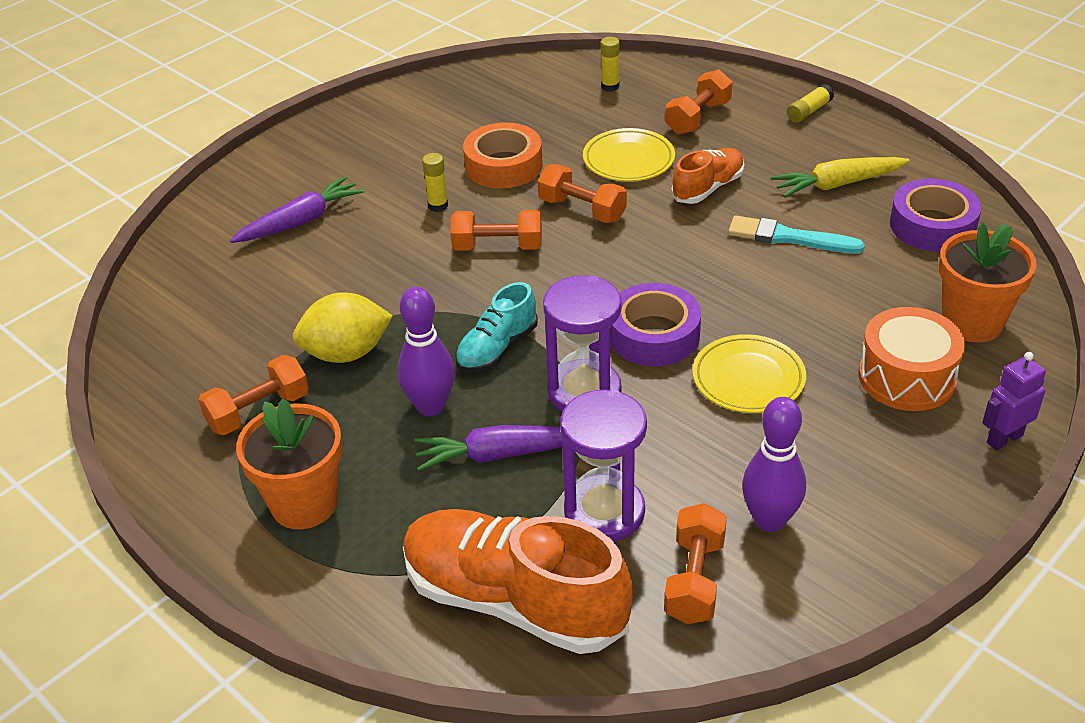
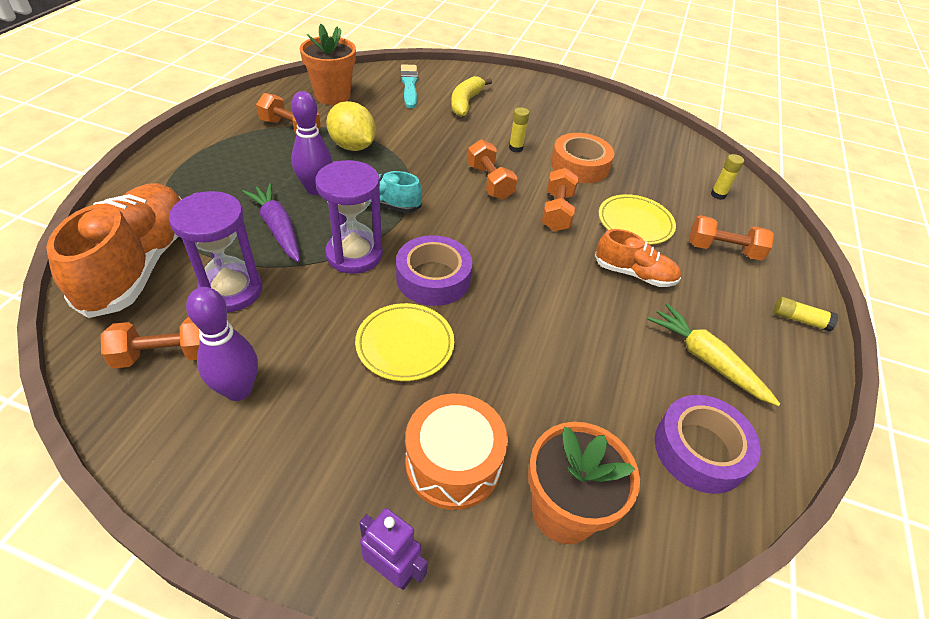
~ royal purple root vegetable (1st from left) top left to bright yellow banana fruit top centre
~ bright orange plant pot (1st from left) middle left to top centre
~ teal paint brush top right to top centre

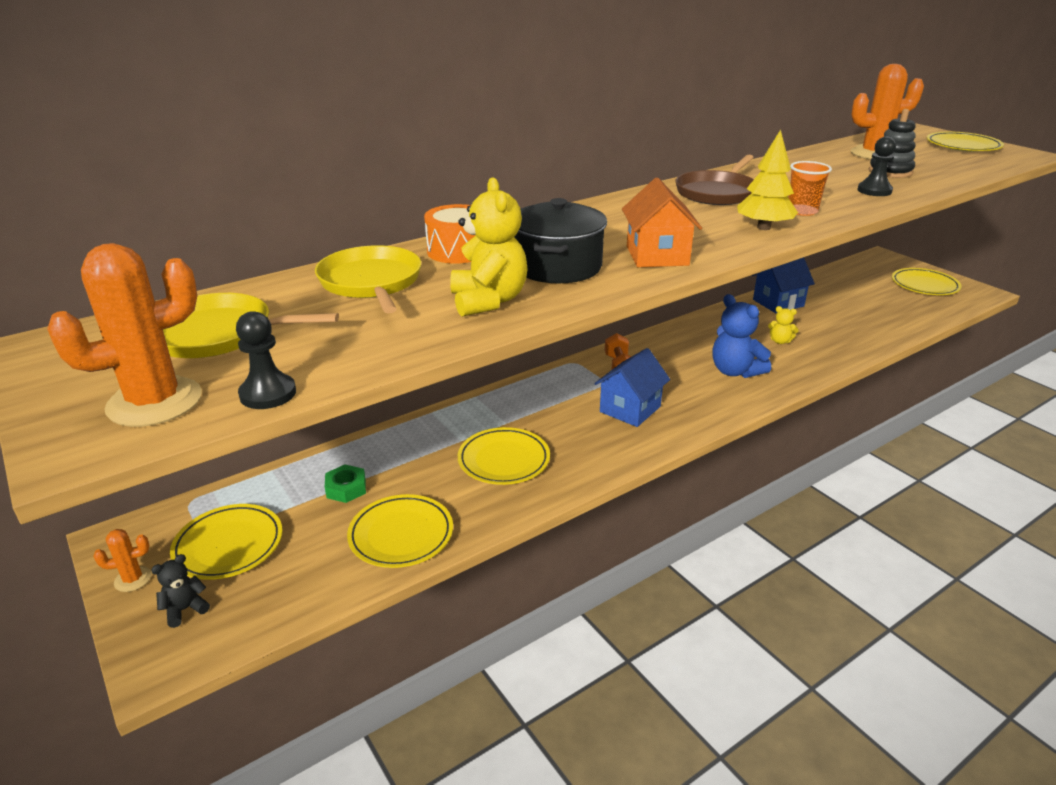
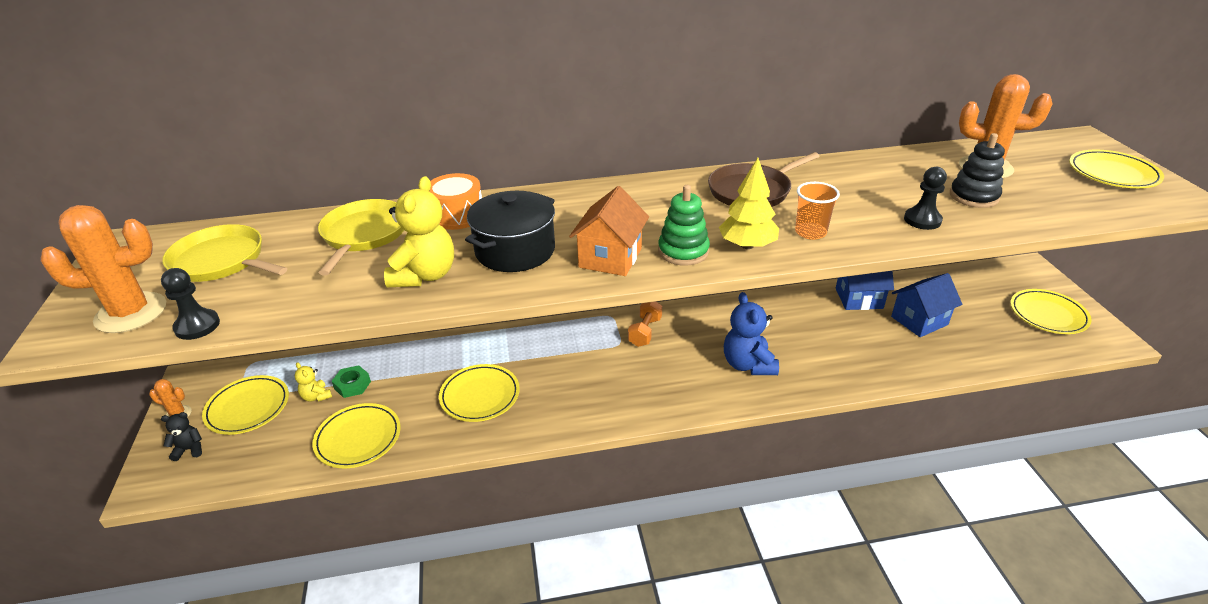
~ royal blue cottage (1st from left in the first image) centre to royal blue cottage (2nd from left) middle right
~ bright yellow teddy (2nd from left in the first image) middle right to bright yellow teddy (1st from left) middle left
+ emerald ring stacker centre

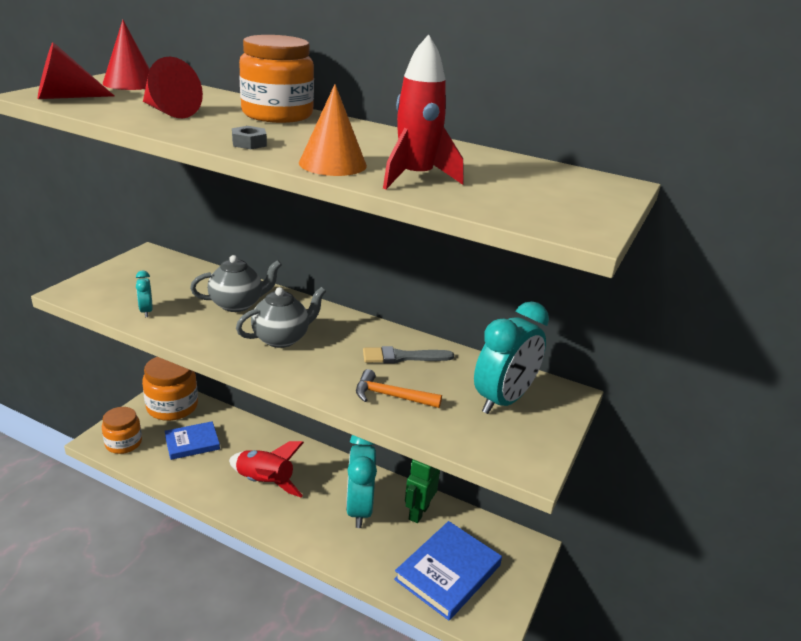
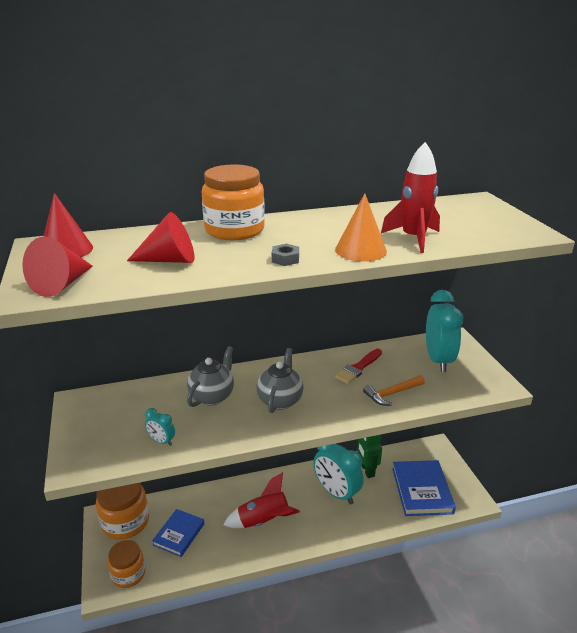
~ grey paint brush centre to crimson paint brush centre

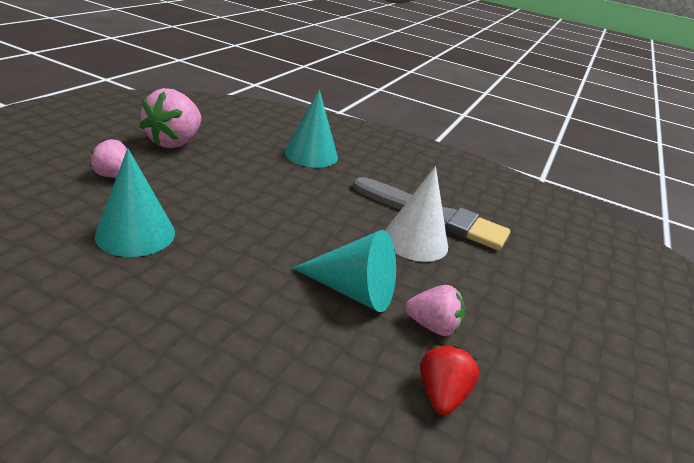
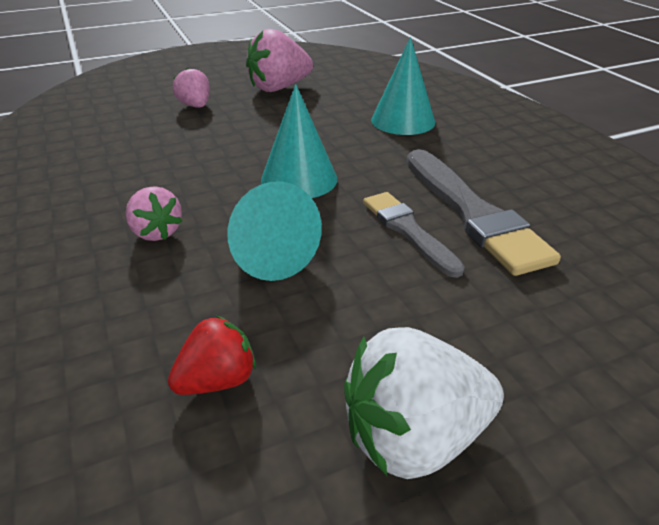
~ teal cone (1st from left in the first image) middle left to teal cone (2nd from left) top centre
~ pure white cone centre to grey paint brush (1st from left) centre
~ rose-pink strawberry (3rd from left in the first image) bottom centre to rose-pink strawberry (1st from left) middle left
+ pure white strawberry bottom centre

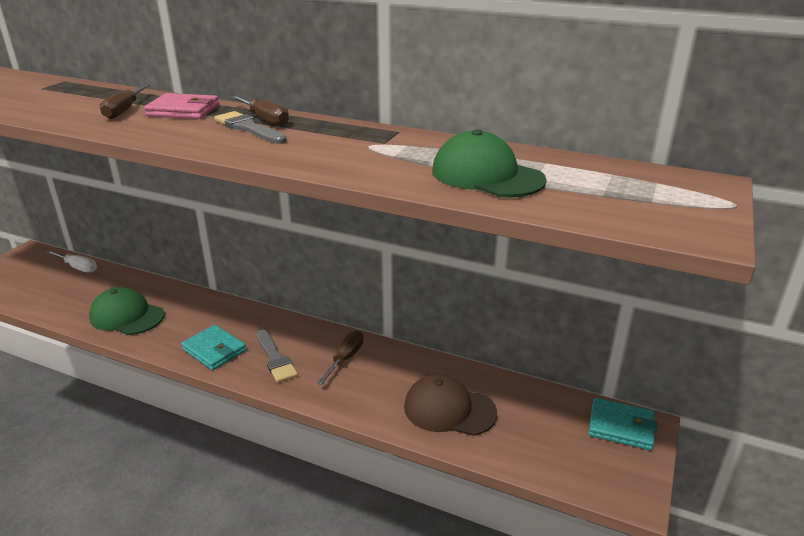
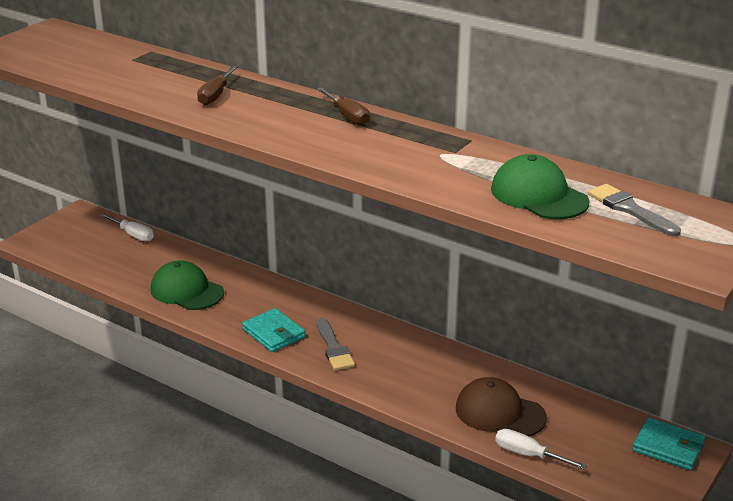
- rose-pink wallet top left
~ grey paint brush (1st from left in the first image) top left to grey paint brush (2nd from left) middle right
- russet hand screwdriver (3rd from left) bottom centre
+ pure white hand screwdriver (2nd from left) bottom right

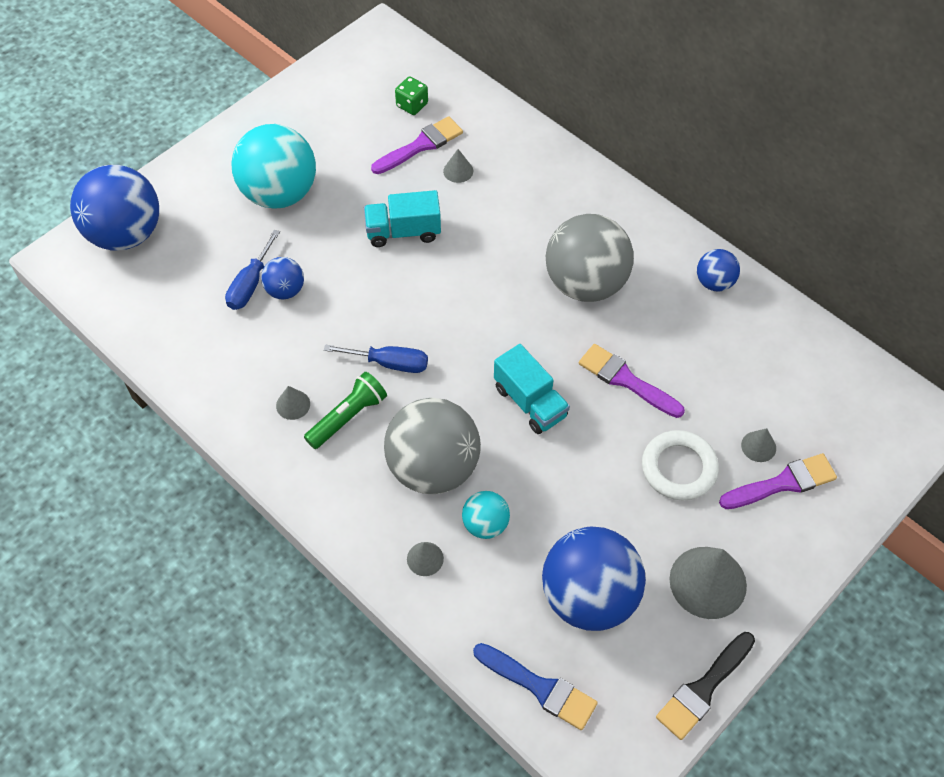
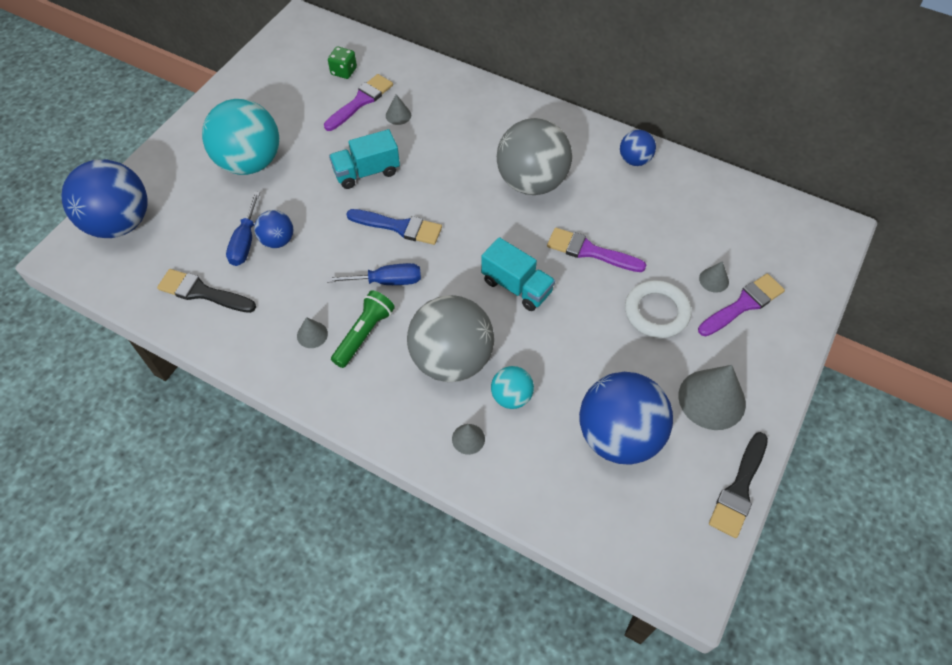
~ royal blue paint brush bottom centre to centre
+ ebony paint brush (1st from left) middle left

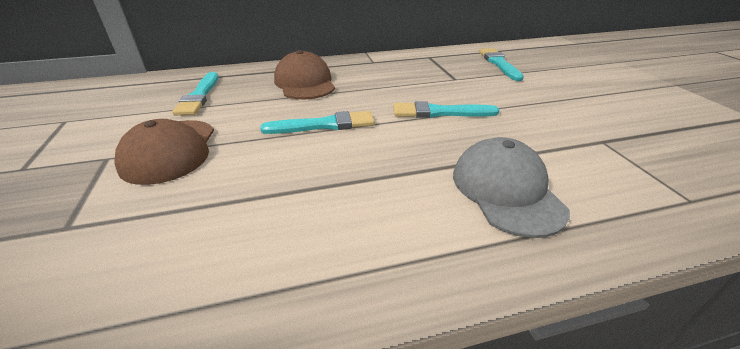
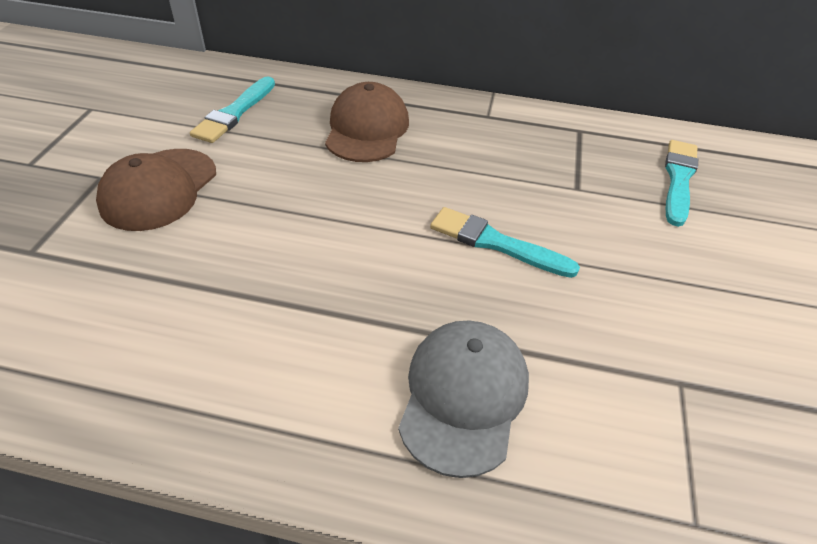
- teal paint brush (2nd from left) centre

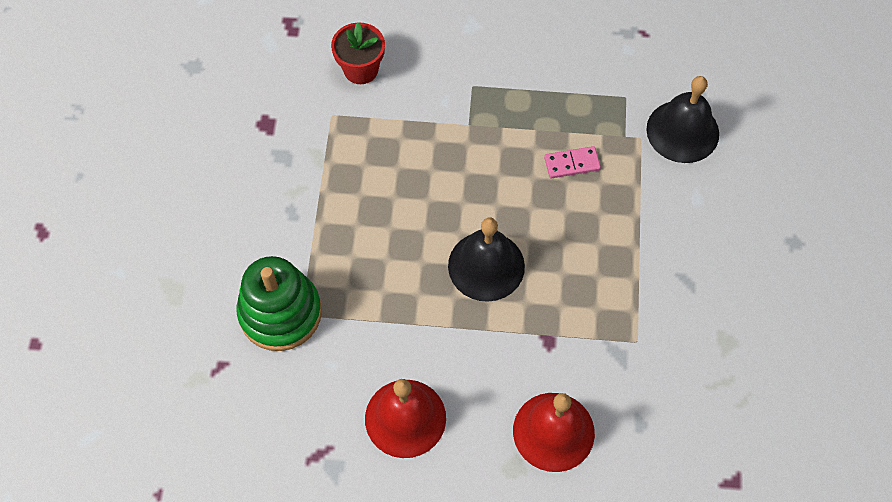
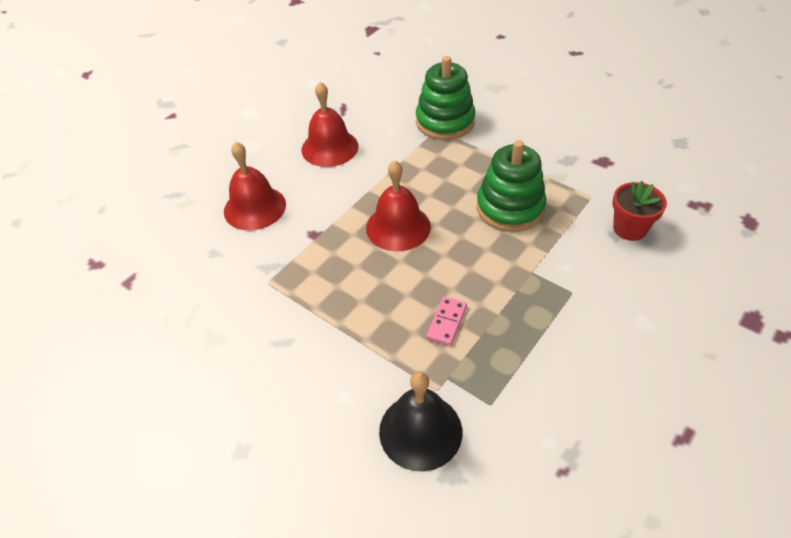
~ ebony school bell (1st from left) centre to crimson school bell (3rd from left) centre
+ emerald ring stacker (2nd from left) centre

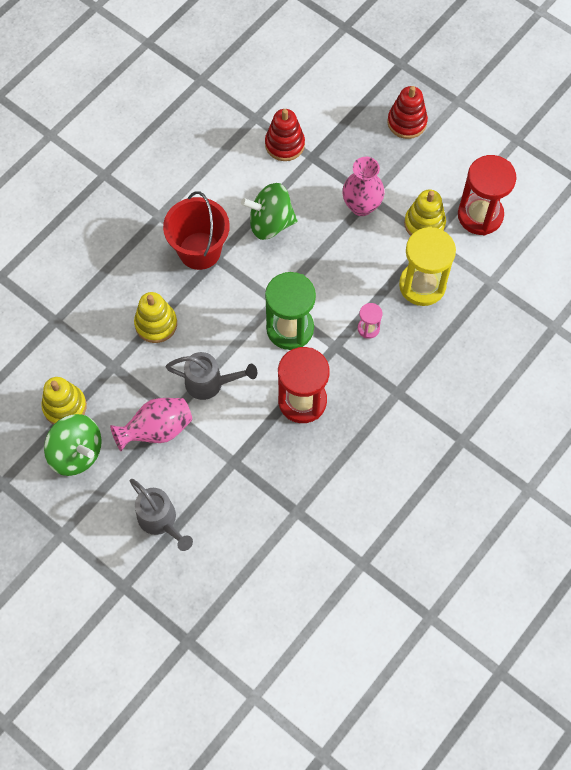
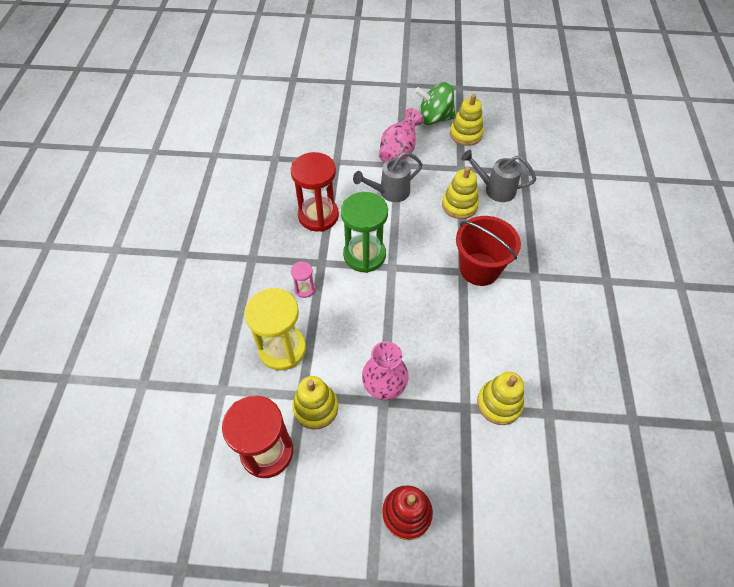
~ grey sprinkling can (1st from left in the first image) bottom left to grey sprinkling can (2nd from left) top right
- emerald spinning top (2nd from left) top centre
~ crimson ring stacker (1st from left) top centre to bright yellow ring stacker (4th from left) bottom right

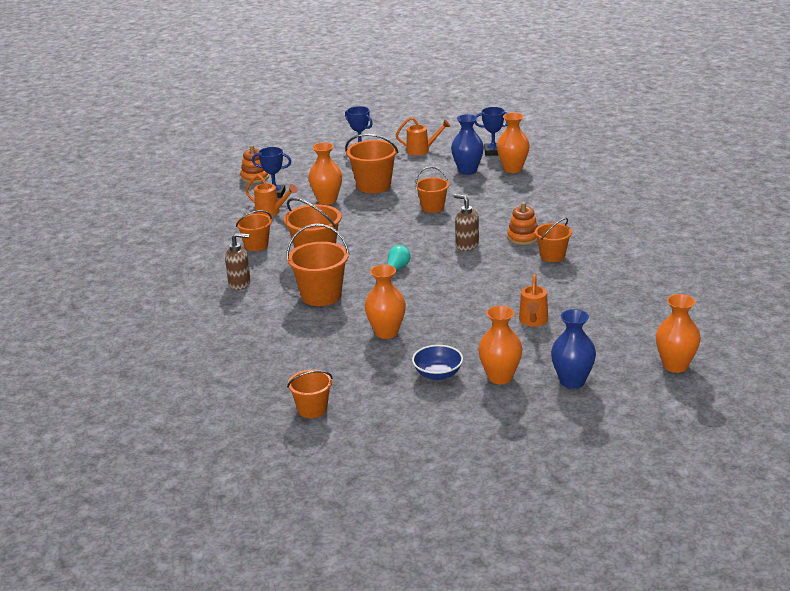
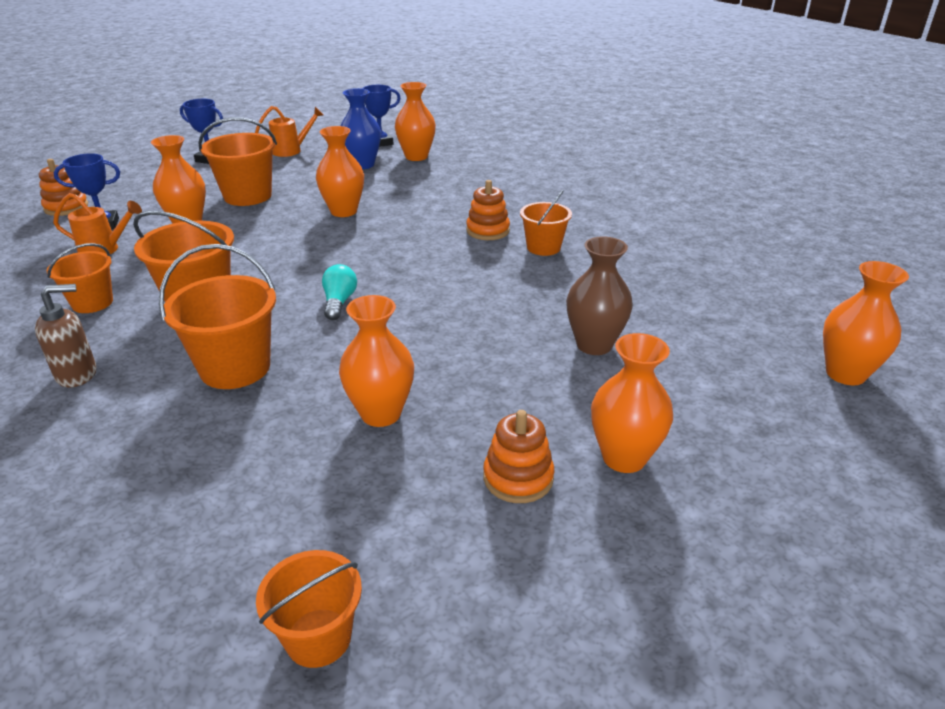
~ royal blue deep dish centre to bright orange ring stacker (3rd from left) centre
~ bright orange pail (6th from left) top centre to bright orange tall vase (2nd from left) top centre
- russet pump bottle (2nd from left) centre
~ bright orange sprinkling can (3rd from left) middle right to russet tall vase centre
- royal blue tall vase (2nd from left) middle right

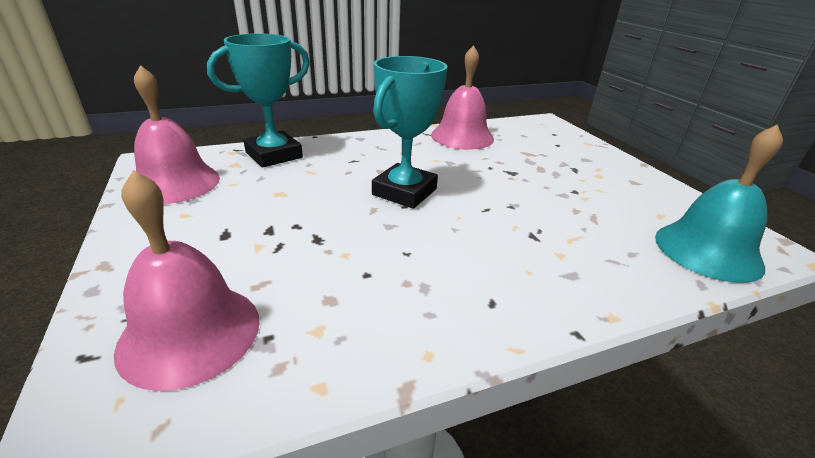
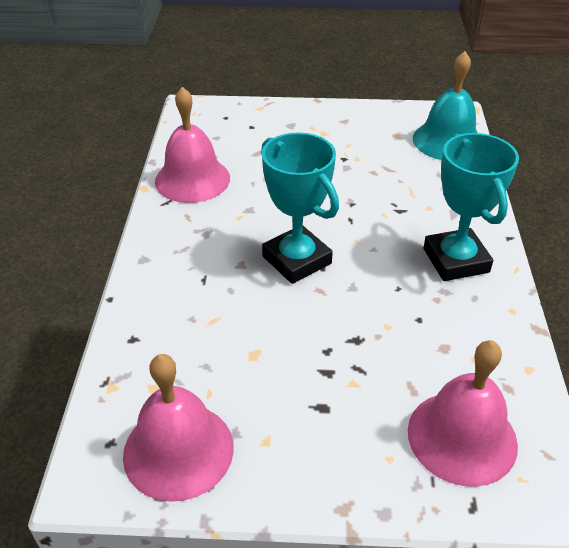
~ teal trophy (1st from left in the first image) top left to teal trophy (2nd from left) middle right

